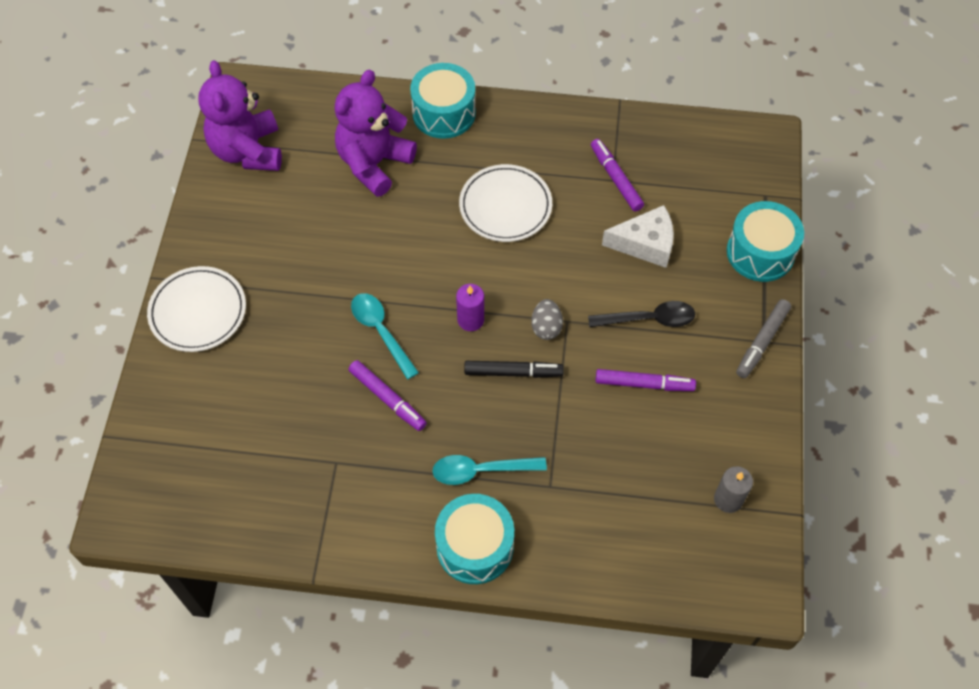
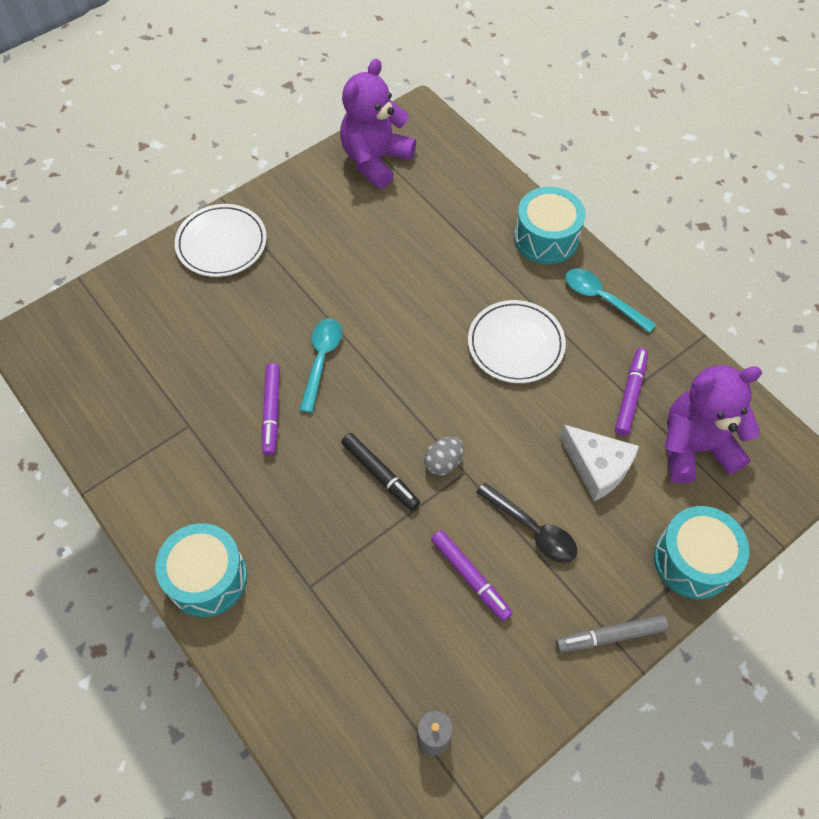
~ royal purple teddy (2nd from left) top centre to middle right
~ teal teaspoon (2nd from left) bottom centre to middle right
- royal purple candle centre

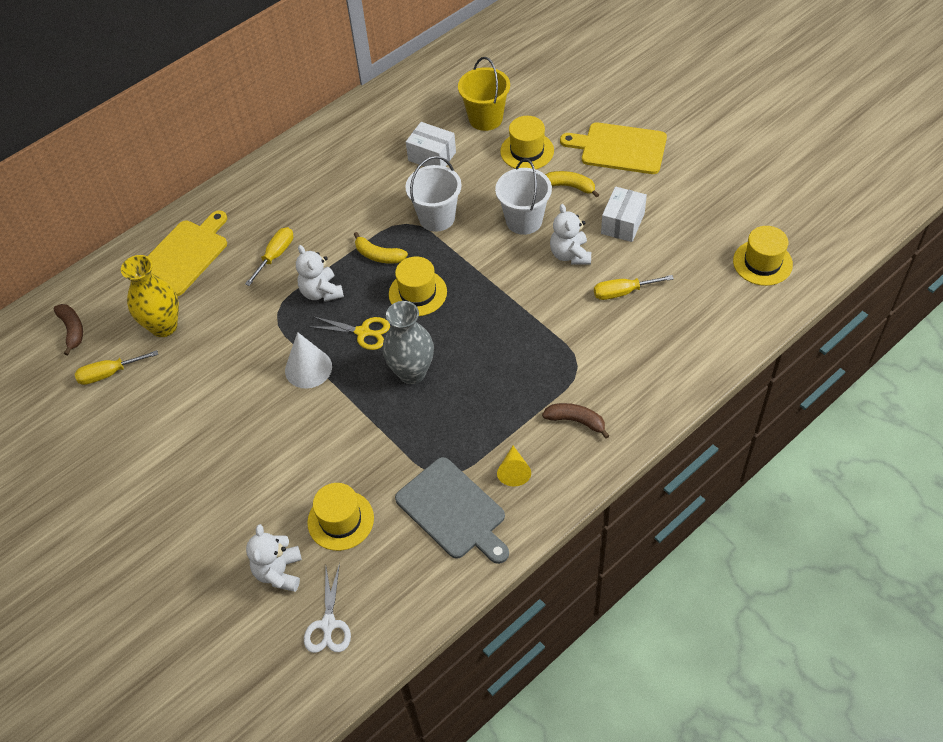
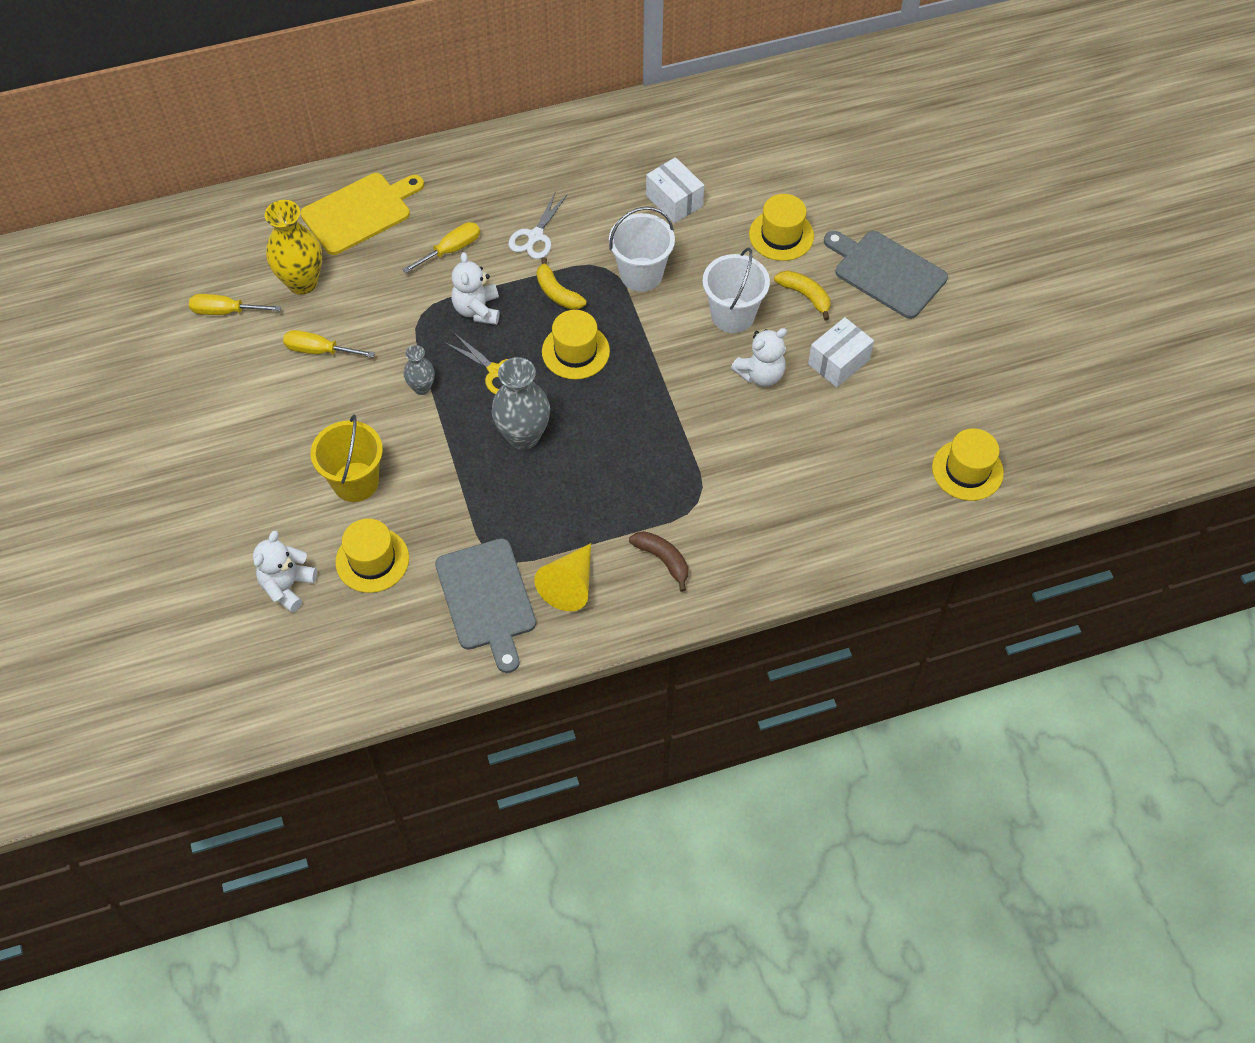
- russet banana fruit (1st from left) middle left
~ pure white cone middle left to grey tall vase (1st from left) centre
~ pure white shears bottom centre to top centre
~ bright yellow pail top centre to middle left
~ bright yellow cone centre = centre x1.51
~ pure white teddy (3rd from left) top centre = centre 135 degrees counterclockwise
~ bright yellow cutting board (2nd from left) top centre to grey cutting board (2nd from left) top right
~ bright yellow hand screwdriver (3rd from left in the first image) middle right to bright yellow hand screwdriver (2nd from left) top left

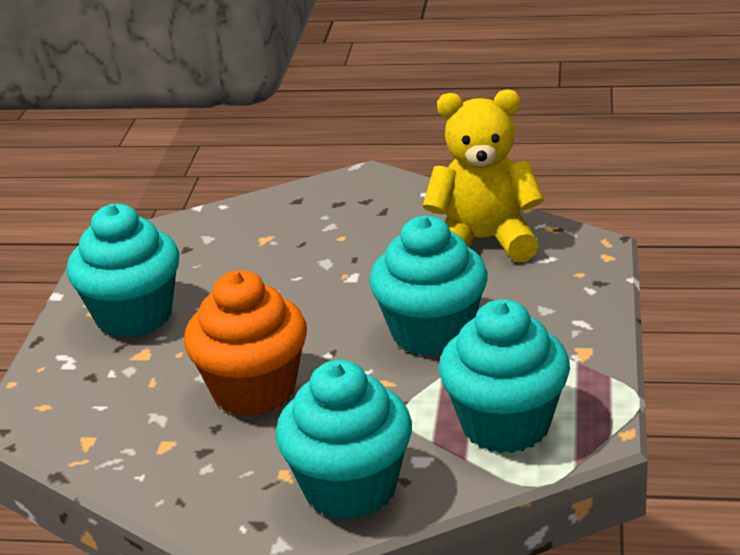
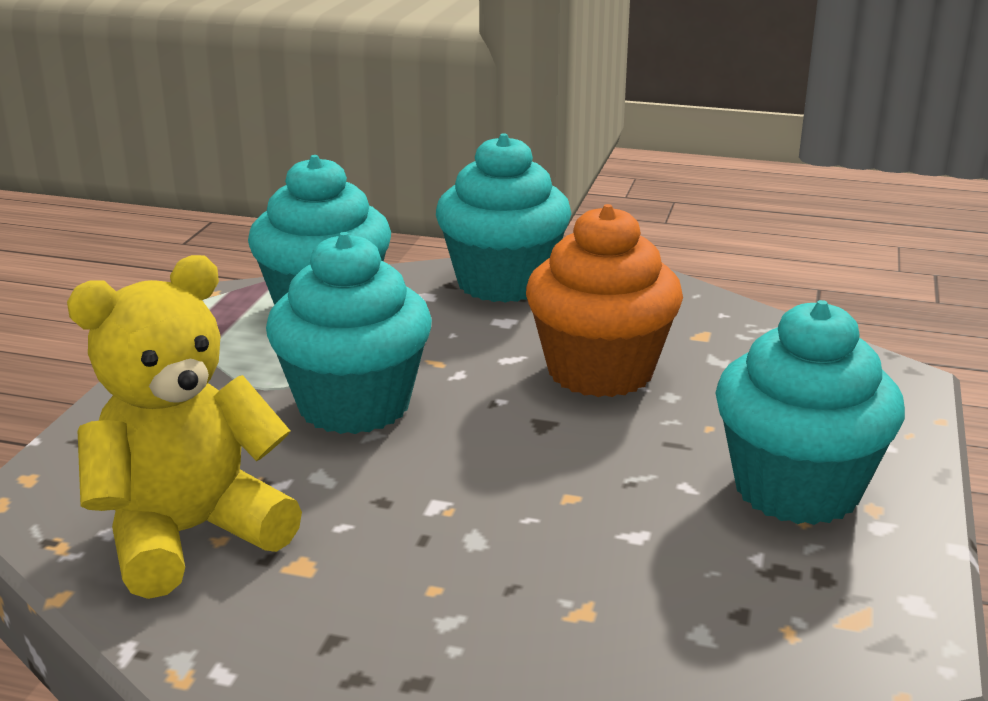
~ bright yellow teddy top centre = middle left 135 degrees clockwise

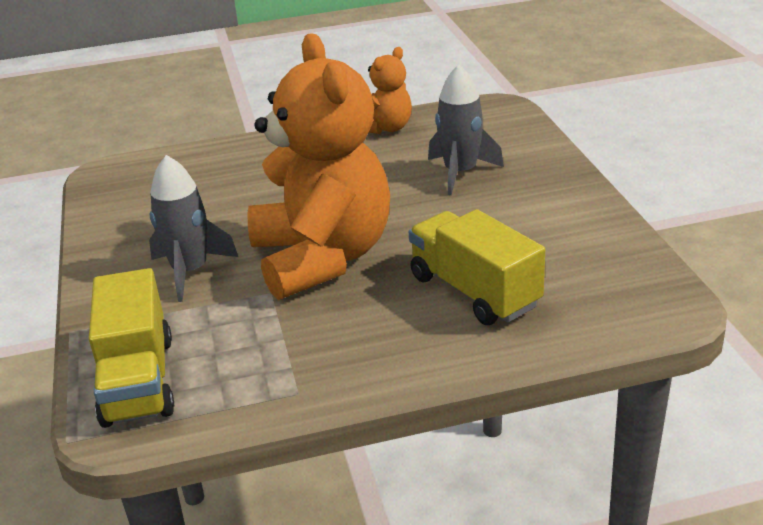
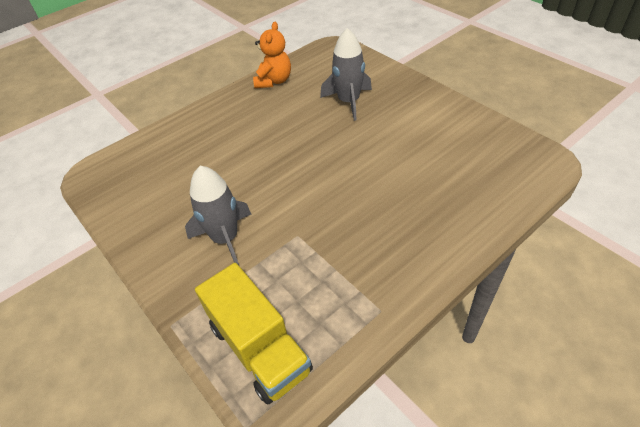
- bright orange teddy (1st from left) top centre
- bright yellow lorry (2nd from left) centre

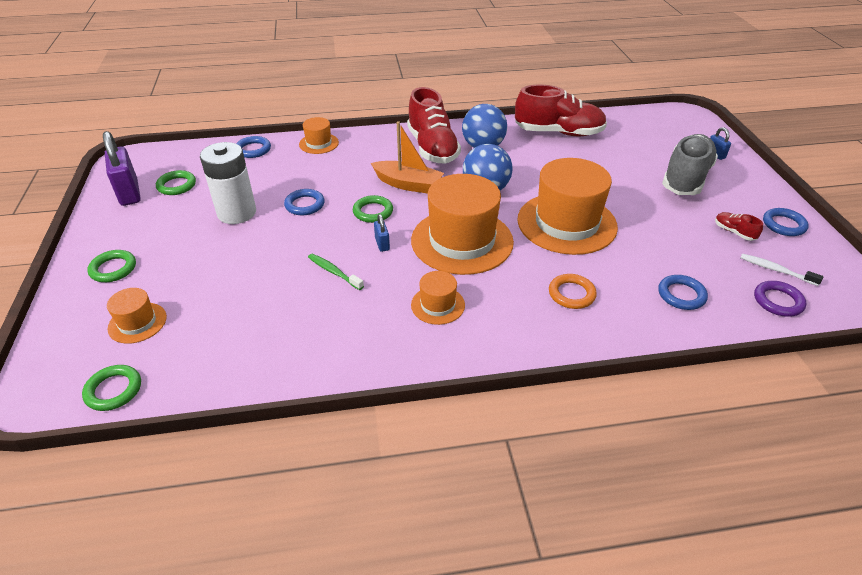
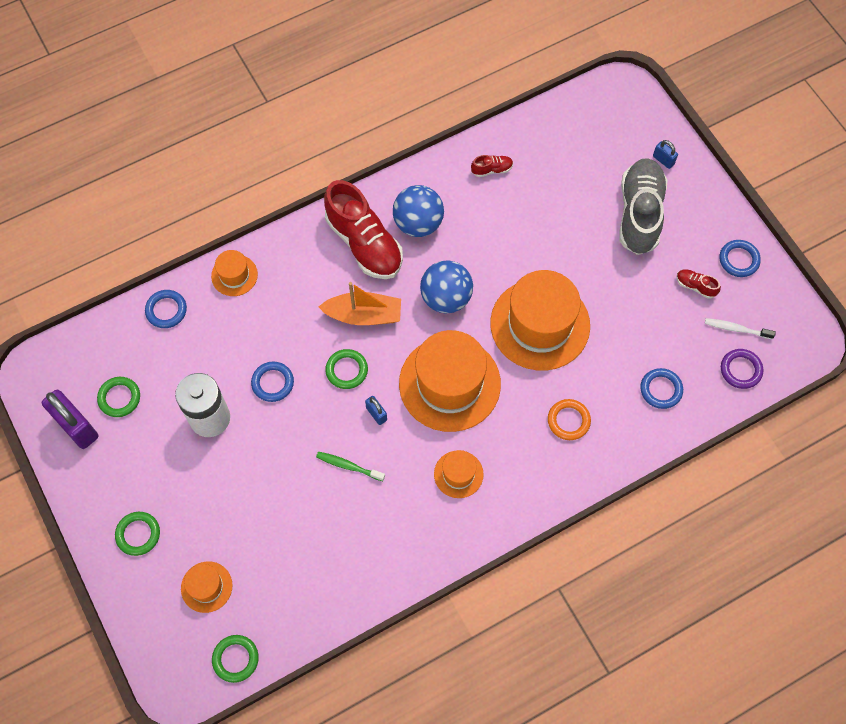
~ crimson lace-up shoe (2nd from left) top centre = top centre x0.41

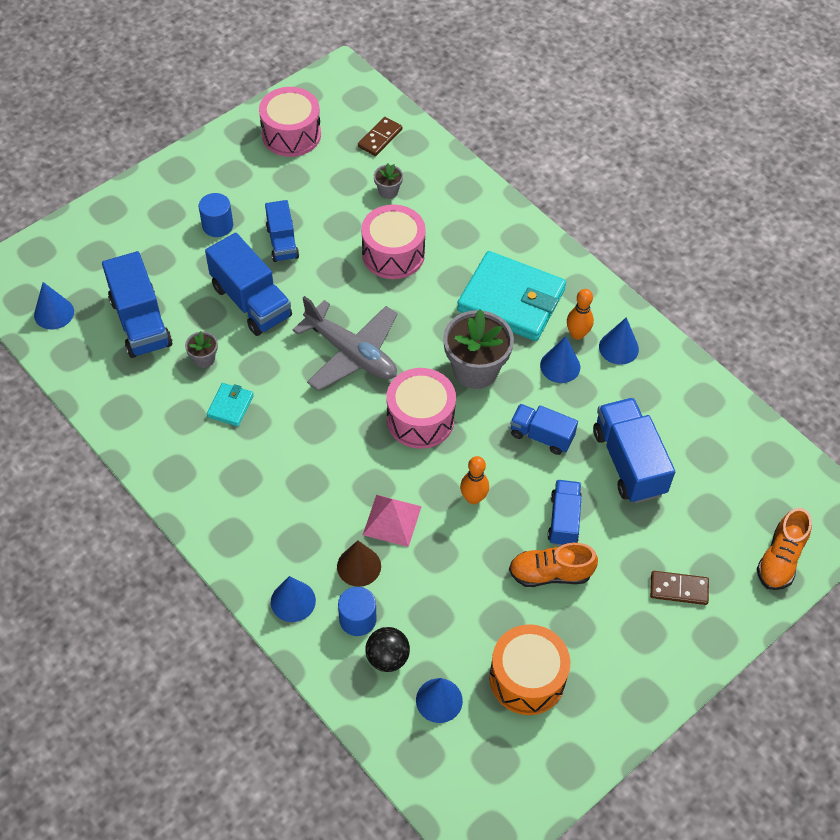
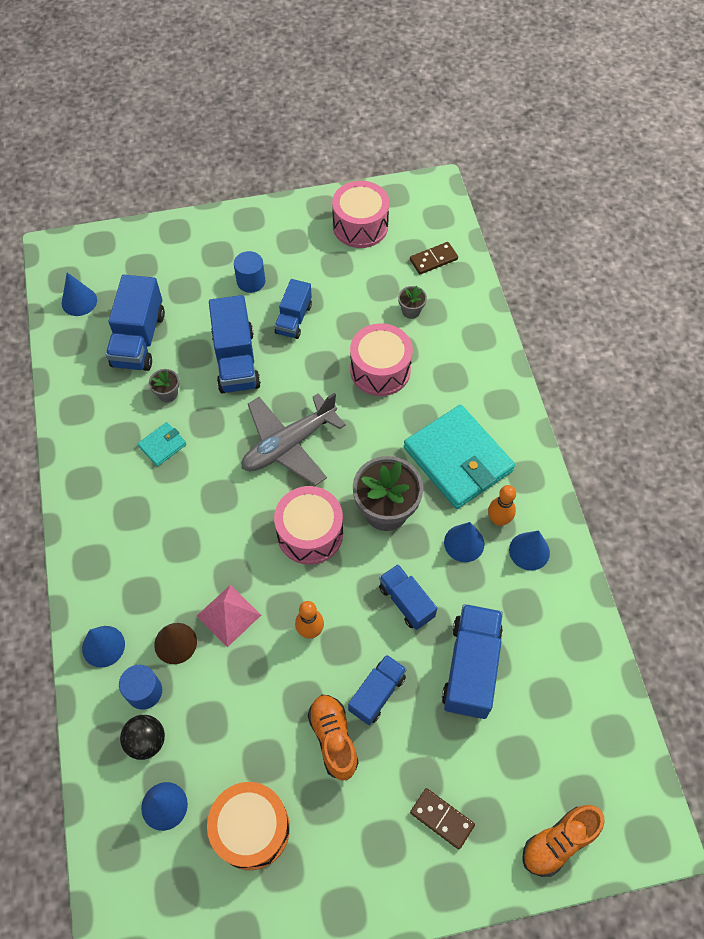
~ grey plane centre = centre 75 degrees clockwise
~ bright orange lace-up shoe (1st from left) bottom centre = bottom centre 45 degrees clockwise

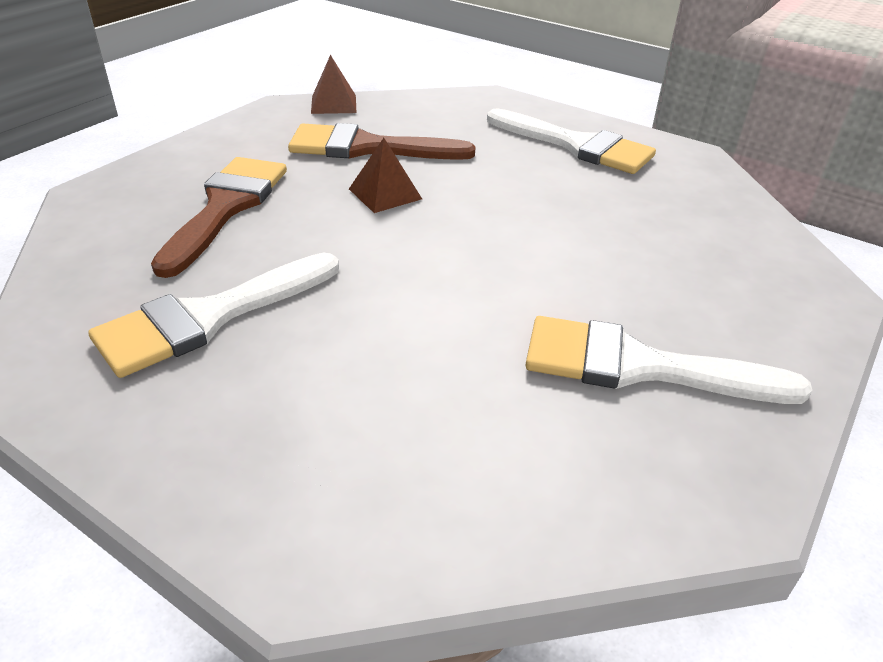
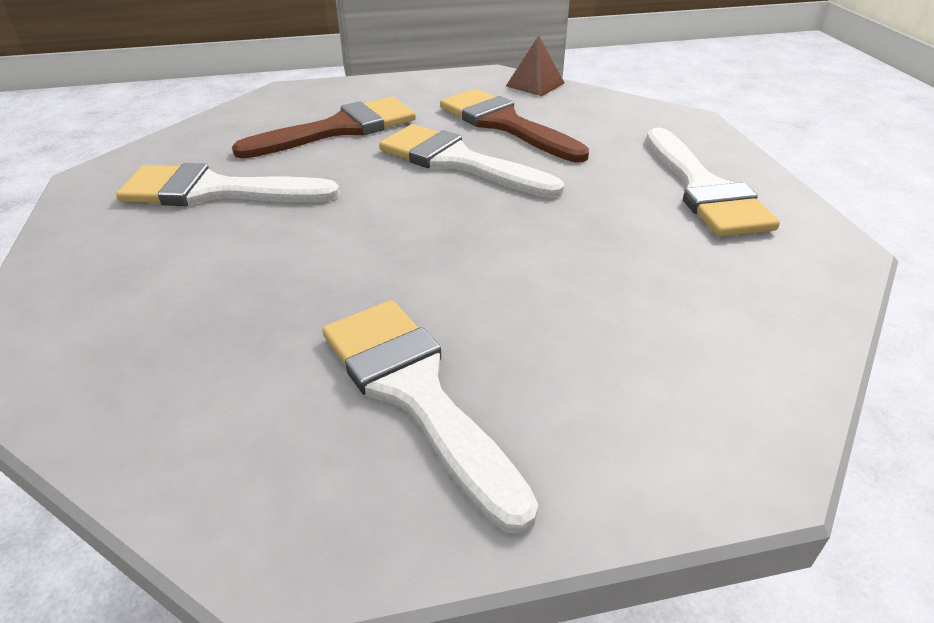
~ russet pyramid (2nd from left) top centre to pure white paint brush (3rd from left) top centre

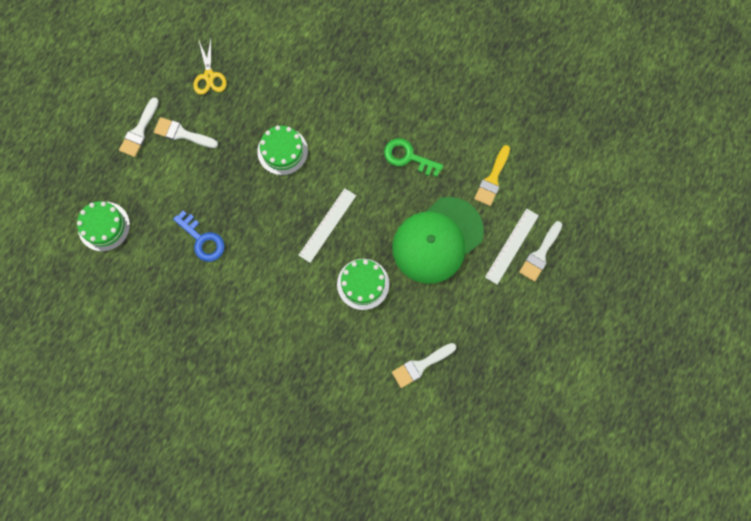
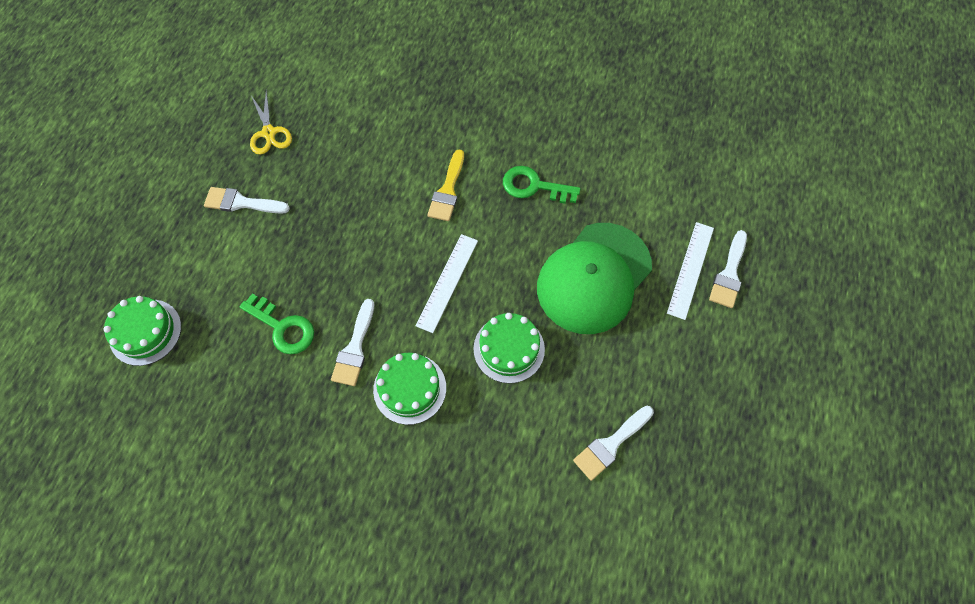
~ pure white paint brush (1st from left in the first image) top left to pure white paint brush (2nd from left) centre
~ royal blue key middle left to emerald key (1st from left) middle left
~ emerald cake (2nd from left) top centre to centre
~ bright yellow paint brush centre to top centre

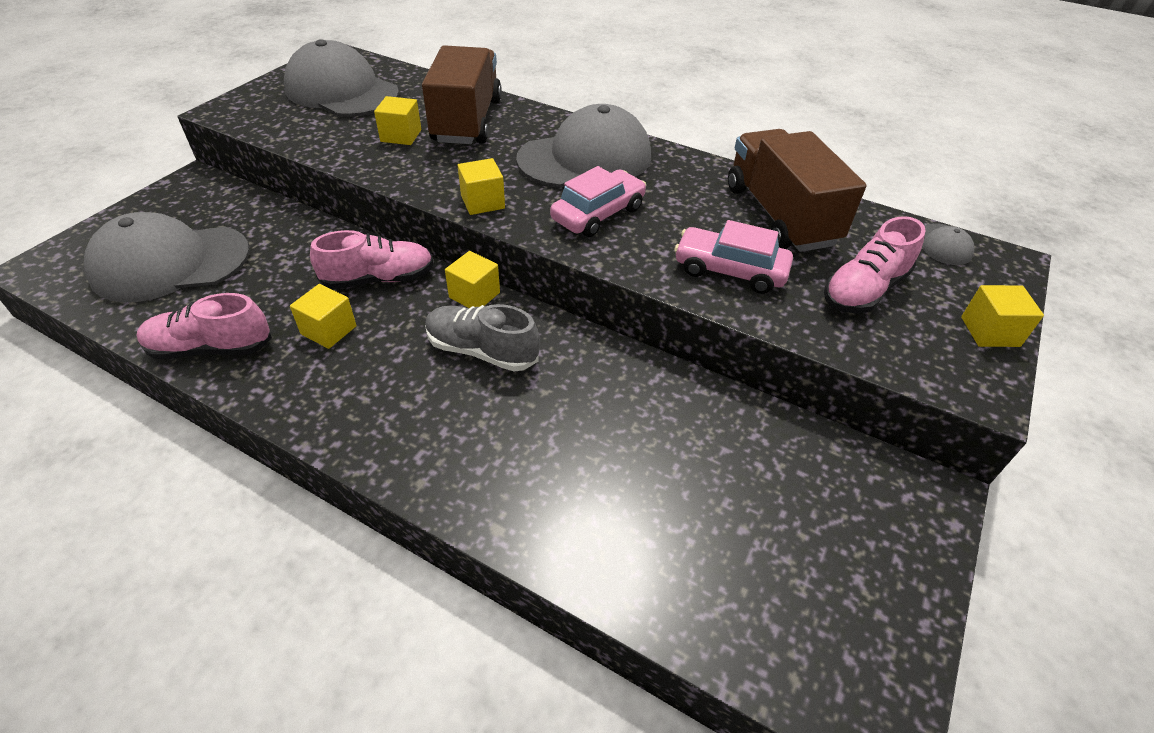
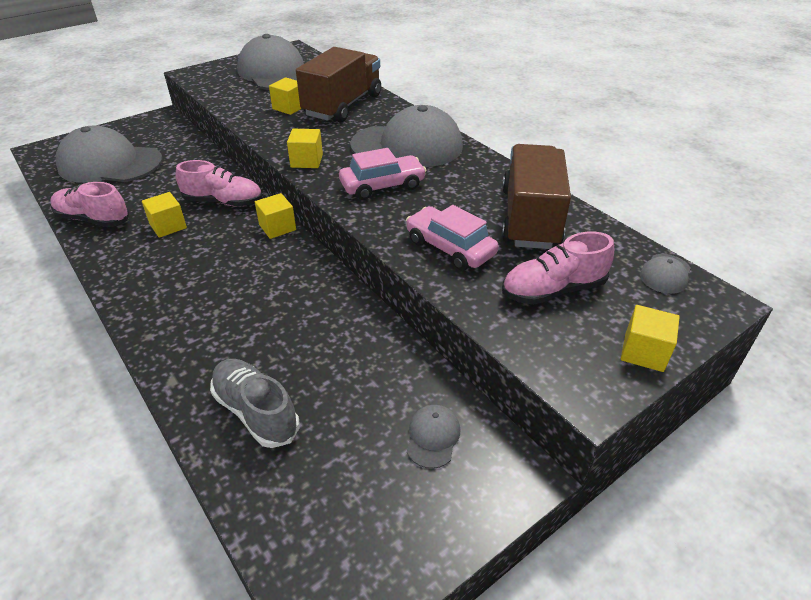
~ grey lace-up shoe centre to bottom left
+ grey baseball cap (4th from left) bottom centre

